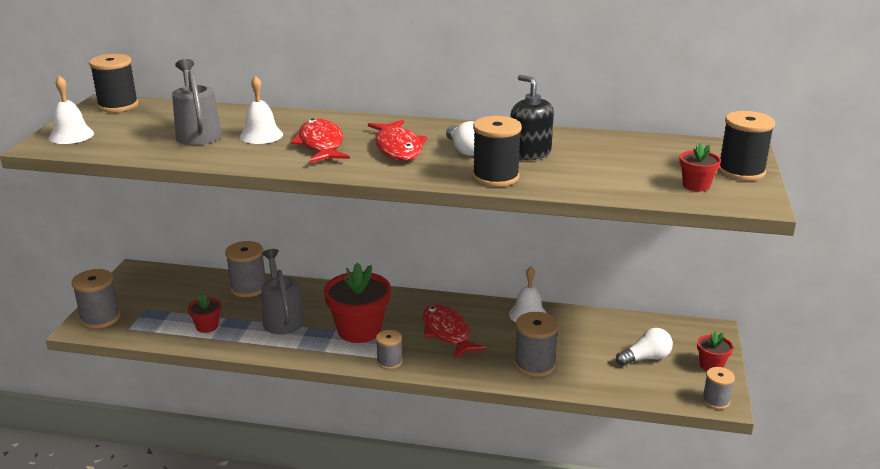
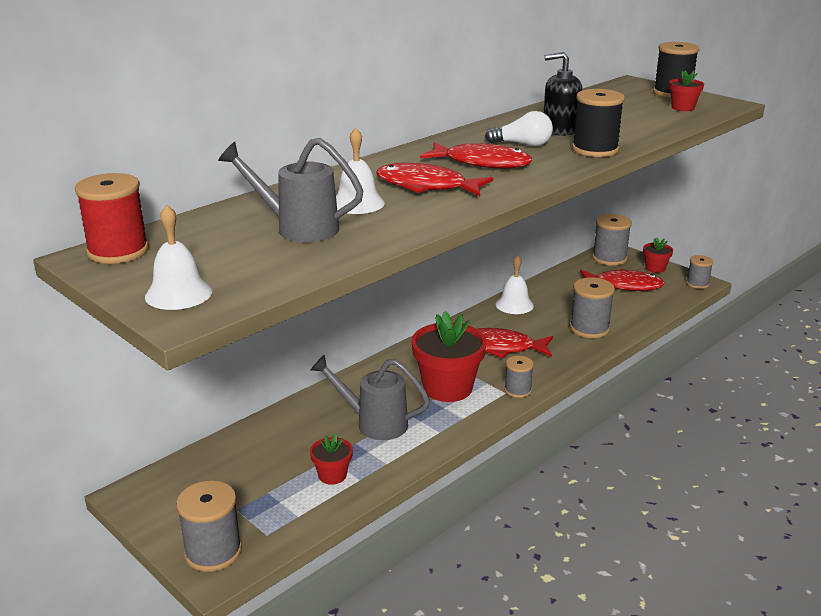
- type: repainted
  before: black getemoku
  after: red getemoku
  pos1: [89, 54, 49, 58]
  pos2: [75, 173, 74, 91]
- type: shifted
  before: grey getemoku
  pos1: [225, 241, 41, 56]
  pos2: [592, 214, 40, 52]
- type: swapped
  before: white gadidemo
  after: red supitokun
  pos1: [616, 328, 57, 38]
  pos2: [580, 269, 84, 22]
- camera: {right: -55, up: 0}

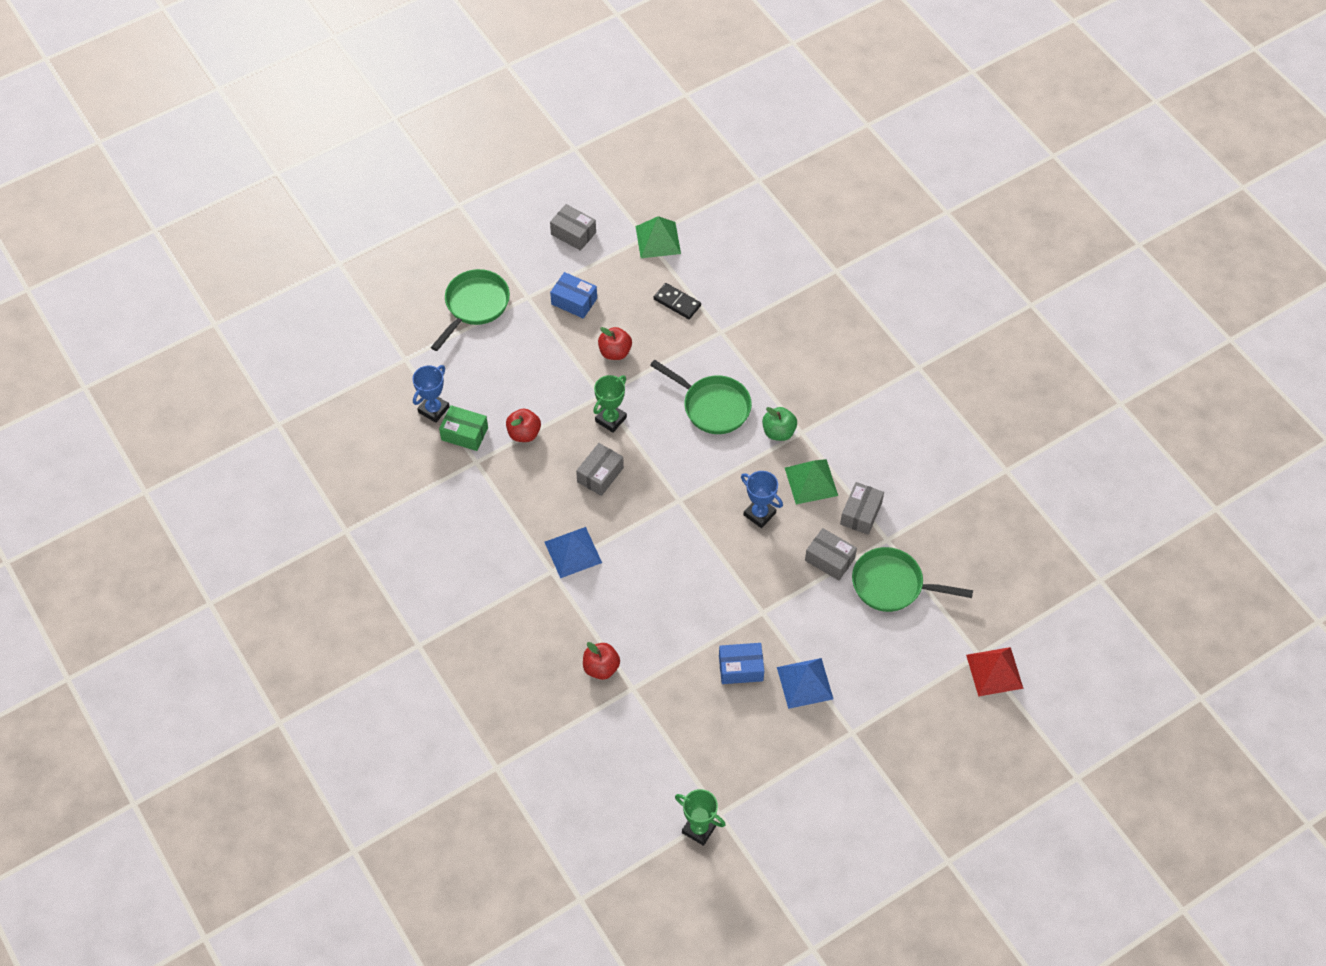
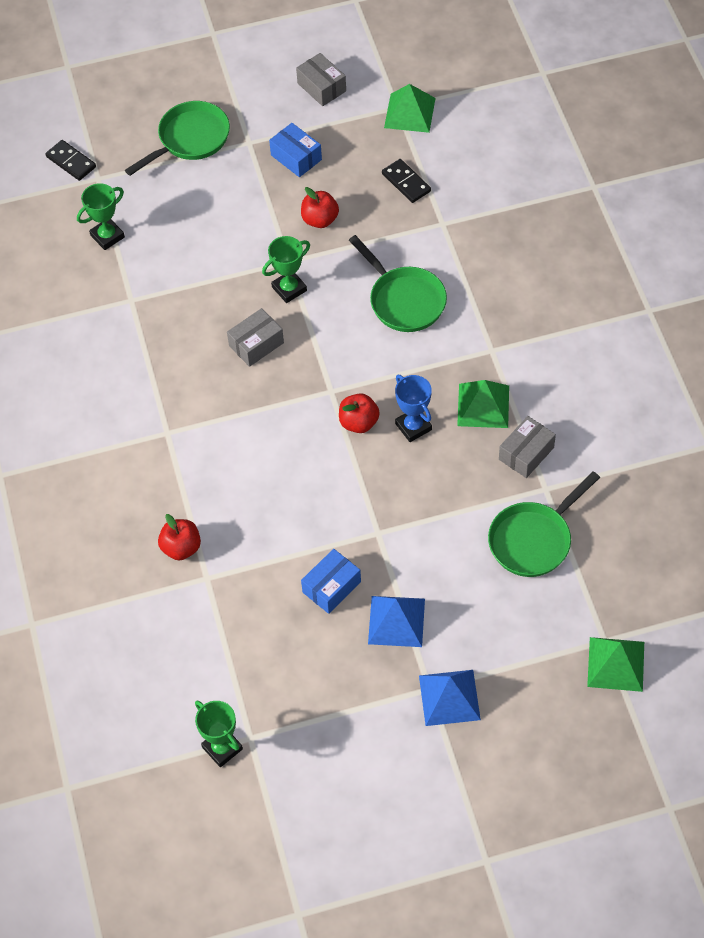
- type: repainted
  before: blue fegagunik
  after: green fegagunik
  pos1: [412, 365, 37, 58]
  pos2: [77, 183, 48, 67]
- type: gone
  before: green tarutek
  pos1: [439, 405, 49, 46]
- type: shifted
  before: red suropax
  pos1: [506, 408, 35, 34]
  pos2: [339, 393, 41, 40]
- type: shifted
  before: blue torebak
  pos1: [545, 527, 57, 51]
  pos2: [419, 670, 62, 56]
- type: rotated
  before: blue tarutek
  pos1: [719, 643, 45, 41]
  pos2: [301, 549, 60, 65]
  turn: -60
- type: gone
  before: green suropax
  pos1: [762, 407, 35, 34]
- type: gone
  before: grey tarutek
  pos1: [805, 528, 52, 53]
- type: rotated
  before: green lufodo
  pos1: [852, 547, 121, 65]
  pos2: [488, 471, 112, 106]
  turn: -75
- type: repainted
  before: red torebak
  after: green torebak
  pos1: [966, 647, 58, 49]
  pos2: [587, 637, 57, 55]
- type: new
  after: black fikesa
  pos2: [45, 140, 51, 41]
- camera: {right: 20, up: 0}

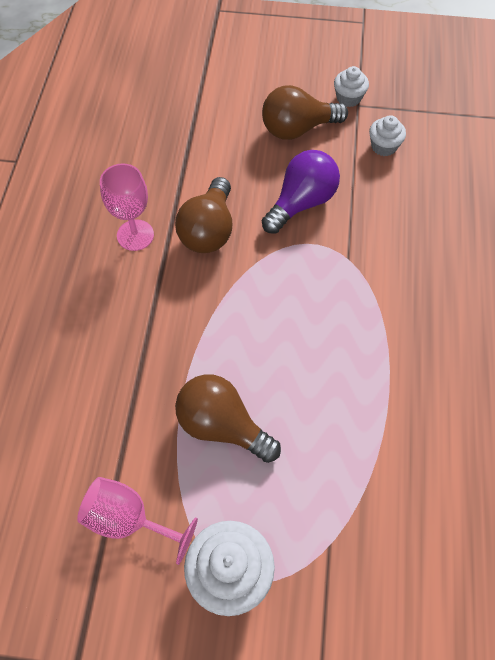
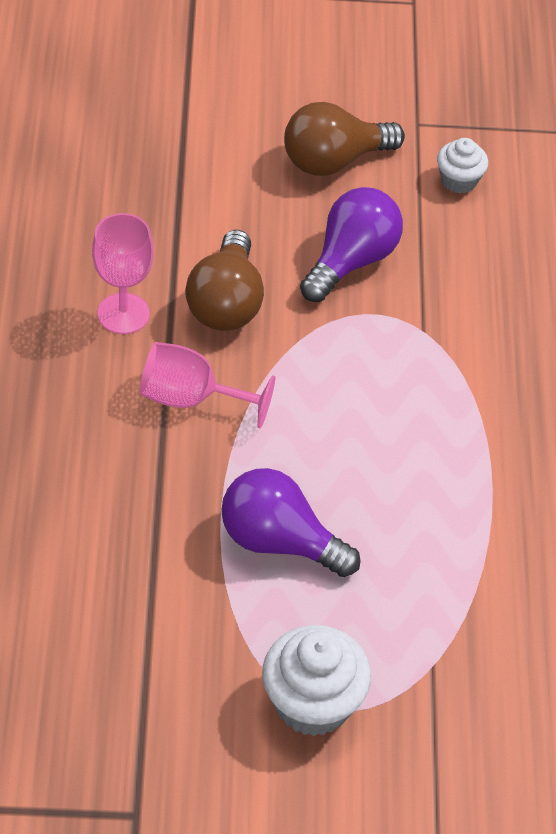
- type: shifted
  before: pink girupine
  pos1: [77, 477, 121, 88]
  pos2: [140, 342, 135, 86]
- type: repainted
  before: brown gadidemo
  after: purple gadidemo
  pos1: [175, 374, 106, 89]
  pos2: [221, 468, 139, 109]
- type: gone
  before: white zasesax
  pos1: [334, 66, 35, 41]
- camera: {right: -10, up: -10}

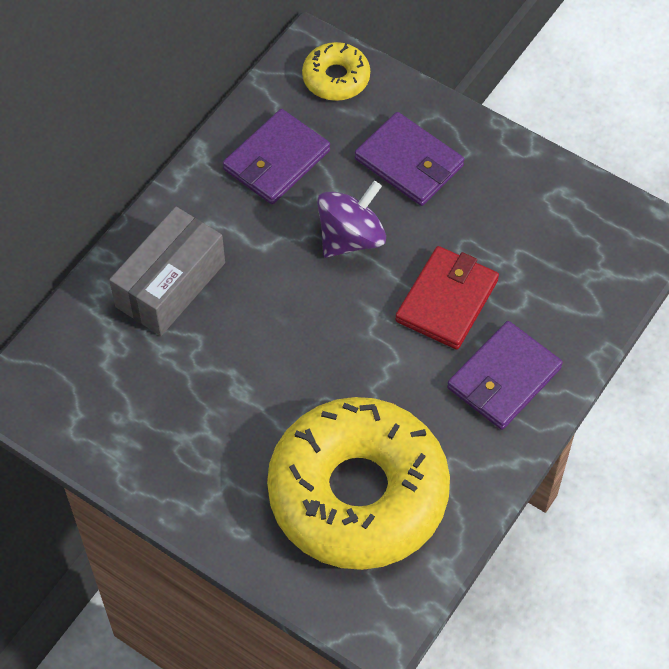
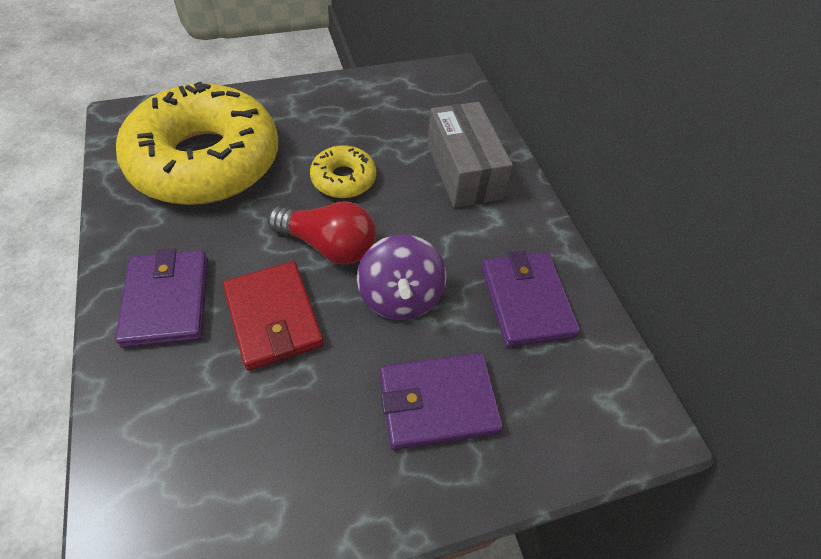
- type: shifted
  before: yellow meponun
  pos1: [302, 42, 68, 59]
  pos2: [310, 145, 66, 53]
- type: new
  after: red gadidemo
  pos2: [267, 201, 109, 64]
- camera: {right: 125, up: -5}

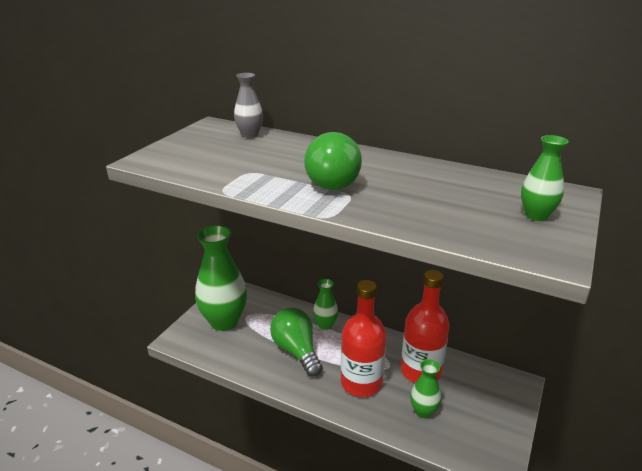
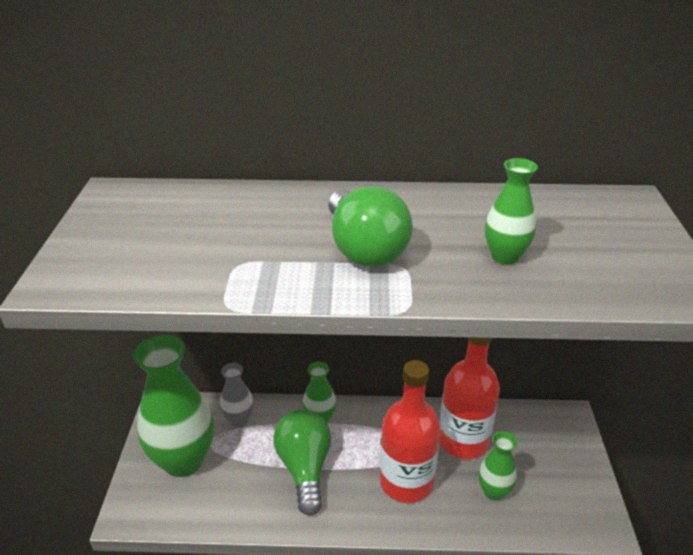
- type: shifted
  before: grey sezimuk
  pos1: [234, 73, 29, 65]
  pos2: [220, 363, 34, 65]
- type: rotated
  before: green gadidemo
  pos1: [270, 308, 53, 69]
  pos2: [273, 409, 58, 107]
  turn: 45
- type: shifted
  before: green sezimuk
  pos1: [521, 135, 48, 86]
  pos2: [485, 158, 53, 106]
- camera: {right: -25, up: 5}

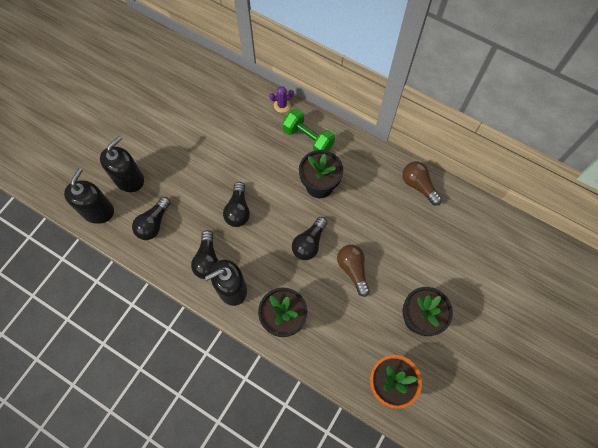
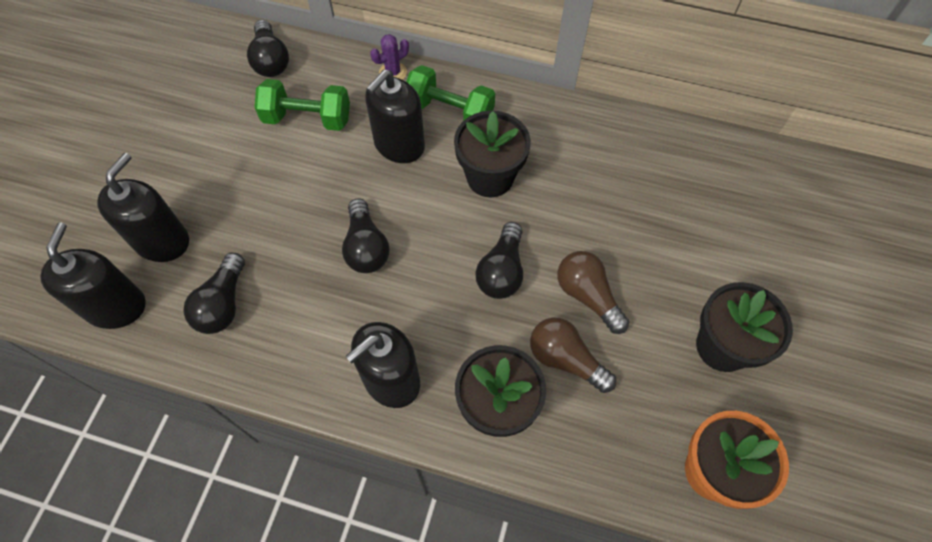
- type: shifted
  before: black gadidemo
  pos1: [191, 230, 27, 49]
  pos2: [247, 20, 42, 57]
- type: shifted
  before: brown gadidemo
  pos1: [402, 162, 40, 43]
  pos2: [530, 317, 86, 76]
- type: new
  after: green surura
  pos2: [254, 79, 96, 52]
- type: new
  after: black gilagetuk
  pos2: [365, 70, 60, 93]
- camera: {right: -15, up: -5}

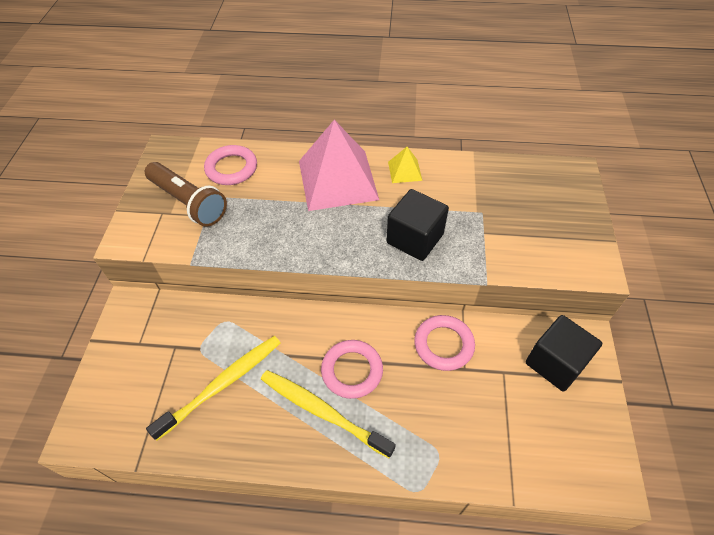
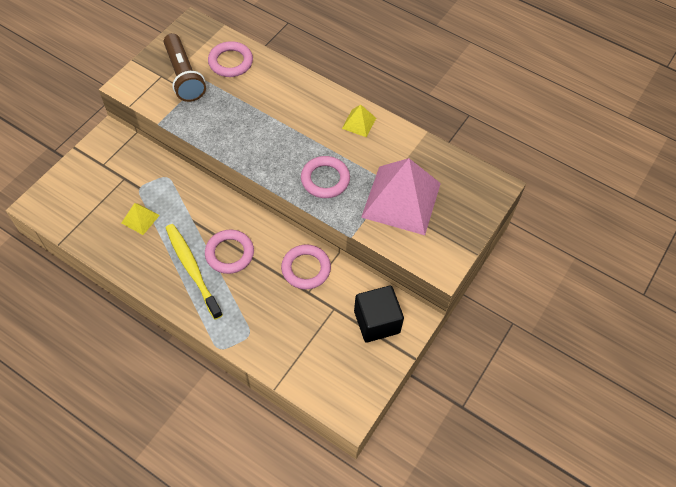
- type: swapped
  before: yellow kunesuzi
  after: yellow torebak
  pos1: [146, 336, 134, 104]
  pos2: [122, 203, 38, 32]
- type: shifted
  before: pink torebak
  pos1: [299, 120, 80, 91]
  pos2: [361, 158, 80, 77]
- type: swapped
  before: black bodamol
  after: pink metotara
  pos1: [386, 189, 63, 72]
  pos2: [301, 156, 49, 42]
- camera: {right: 25, up: 5}

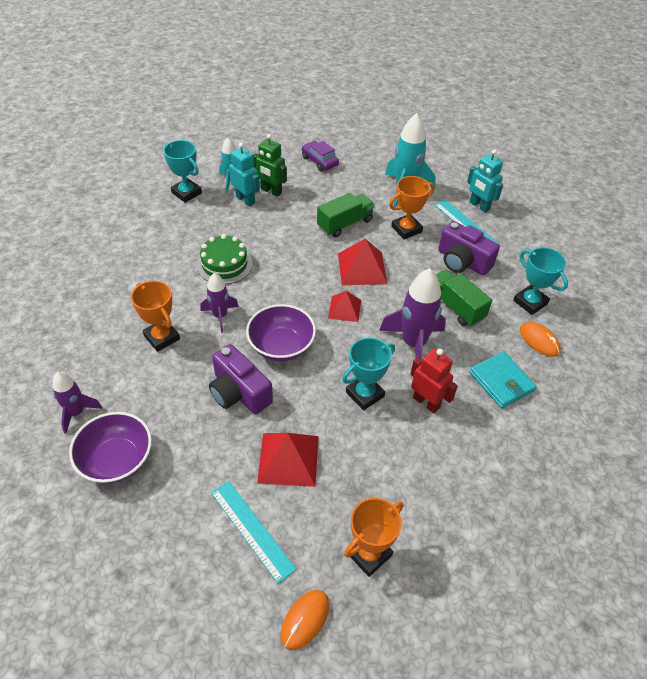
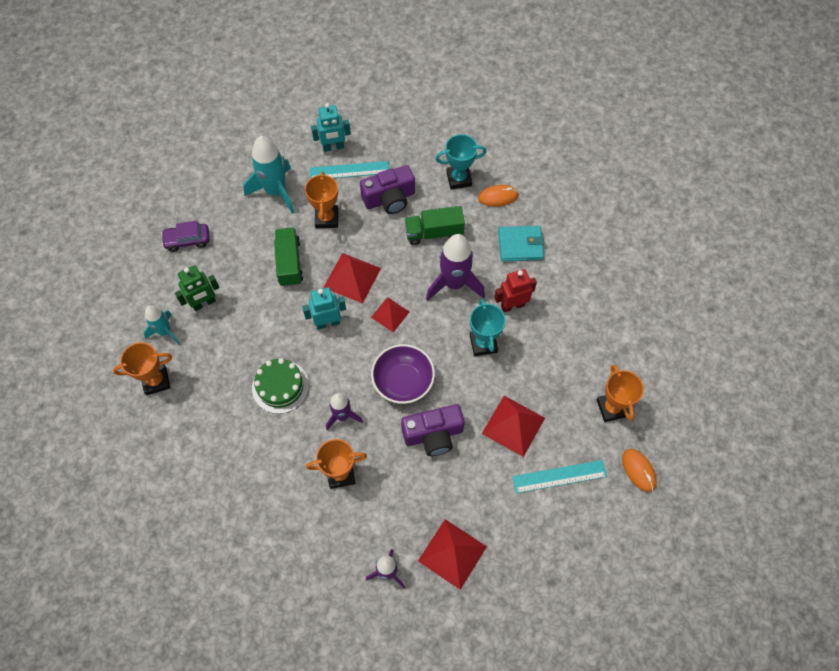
- type: swapped
  before: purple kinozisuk
  after: red torebak
  pos1: [69, 412, 83, 72]
  pos2: [418, 519, 69, 71]
- type: repainted
  before: turquoise fegagunik
  after: orange fegagunik
  pos1: [163, 140, 39, 63]
  pos2: [113, 342, 59, 53]
- type: shifted
  before: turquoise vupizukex
  pos1: [229, 143, 31, 64]
  pos2: [302, 287, 44, 43]
- camera: {right: -60, up: 15}

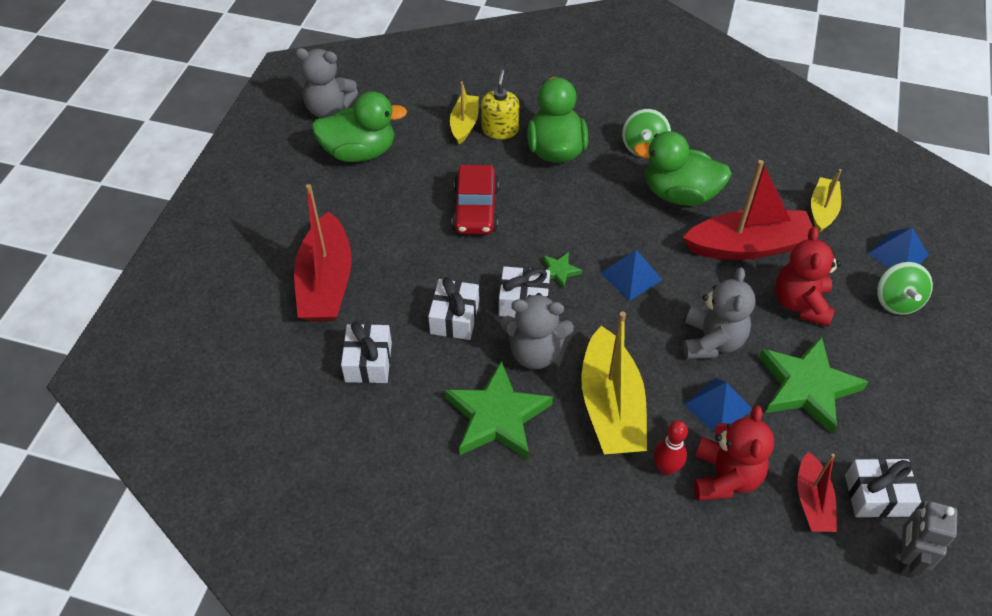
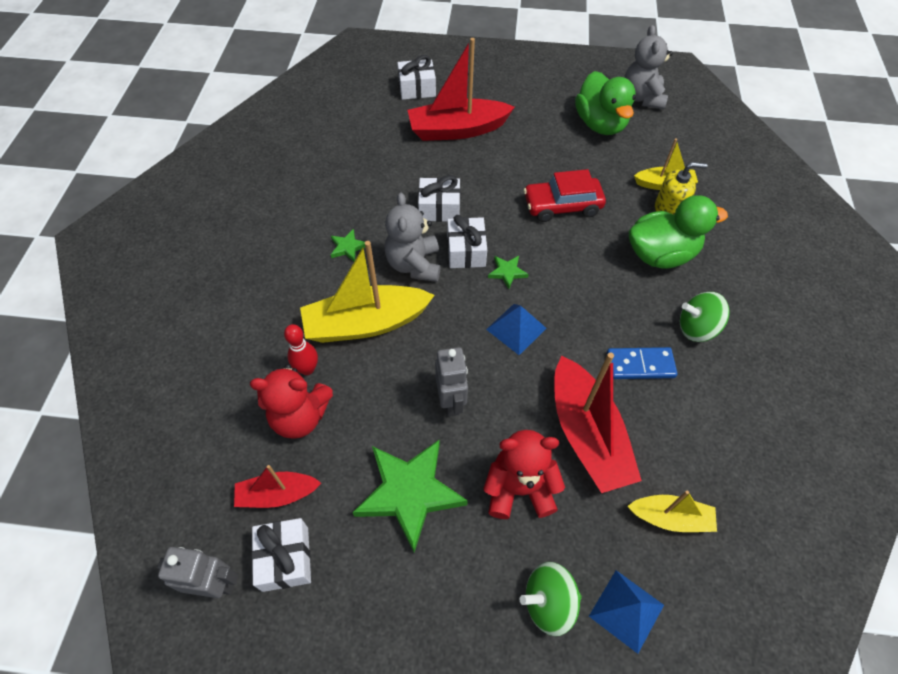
- type: shifted
  before: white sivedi
  pos1: [341, 322, 51, 61]
  pos2: [397, 55, 39, 45]
- type: scaled
  before: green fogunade
  pos1: [445, 361, 108, 99]
  pos2: [331, 229, 34, 33]
  scale: 0.44
- type: swapped
  before: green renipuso
  after: blue fikesa
  pos1: [633, 131, 99, 75]
  pos2: [607, 347, 71, 32]
- type: swapped
  before: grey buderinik
  after: grey vupizukex
  pos1: [683, 267, 73, 92]
  pos2: [435, 347, 33, 70]
- type: gone
  before: blue torebak
  pos1: [684, 378, 68, 54]
- camera: {right: 80, up: 5}

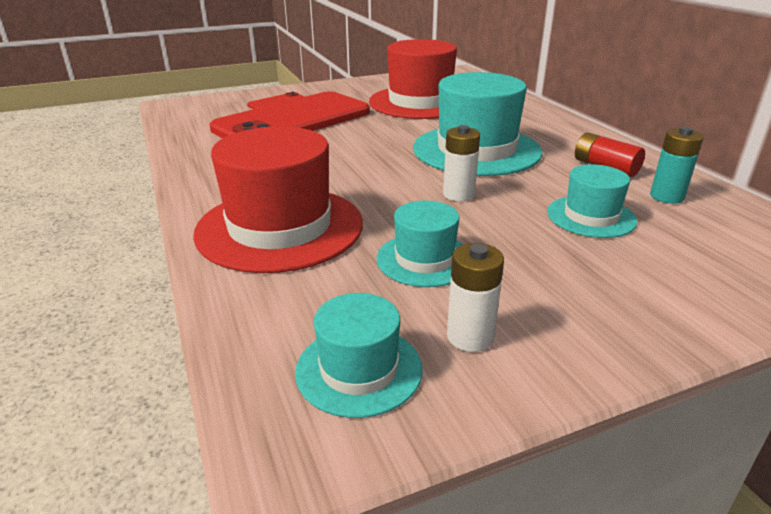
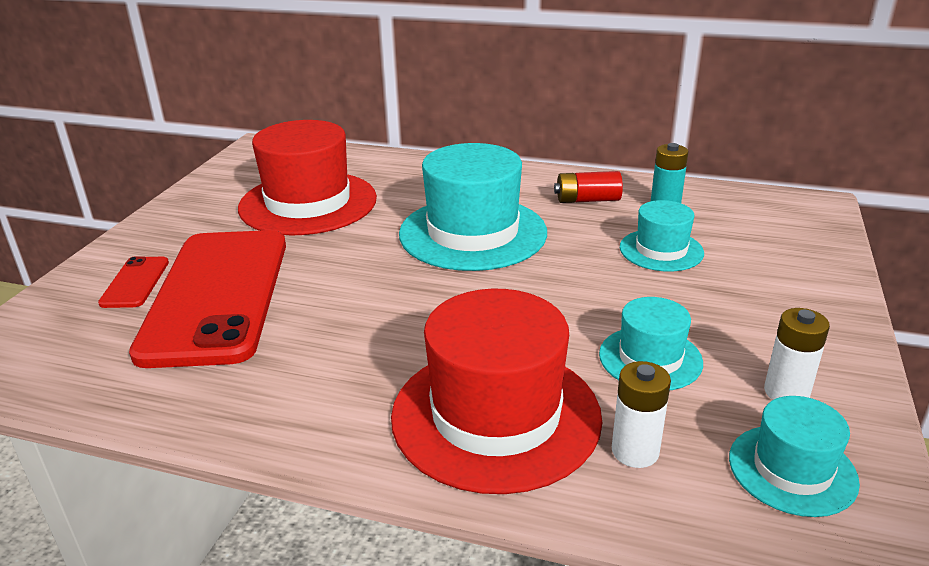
- type: shifted
  before: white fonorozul
  pos1: [443, 125, 37, 76]
  pos2: [612, 361, 59, 107]
- camera: {right: -50, up: 0}

